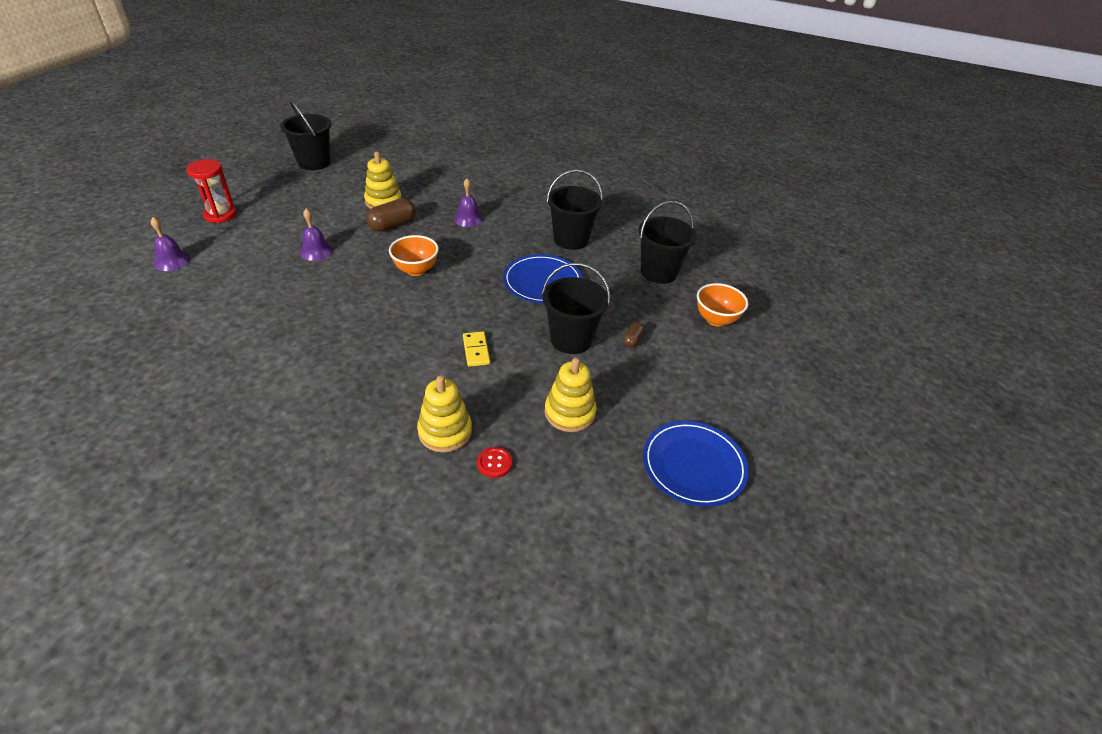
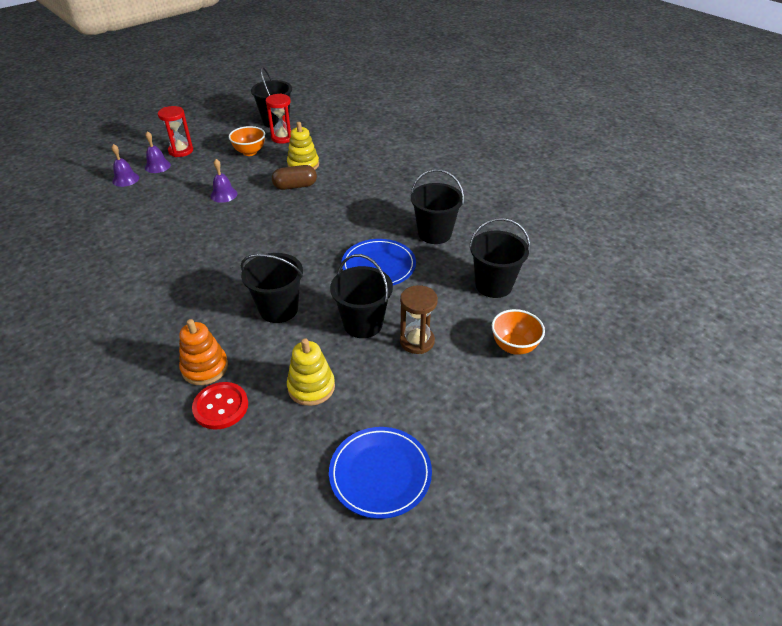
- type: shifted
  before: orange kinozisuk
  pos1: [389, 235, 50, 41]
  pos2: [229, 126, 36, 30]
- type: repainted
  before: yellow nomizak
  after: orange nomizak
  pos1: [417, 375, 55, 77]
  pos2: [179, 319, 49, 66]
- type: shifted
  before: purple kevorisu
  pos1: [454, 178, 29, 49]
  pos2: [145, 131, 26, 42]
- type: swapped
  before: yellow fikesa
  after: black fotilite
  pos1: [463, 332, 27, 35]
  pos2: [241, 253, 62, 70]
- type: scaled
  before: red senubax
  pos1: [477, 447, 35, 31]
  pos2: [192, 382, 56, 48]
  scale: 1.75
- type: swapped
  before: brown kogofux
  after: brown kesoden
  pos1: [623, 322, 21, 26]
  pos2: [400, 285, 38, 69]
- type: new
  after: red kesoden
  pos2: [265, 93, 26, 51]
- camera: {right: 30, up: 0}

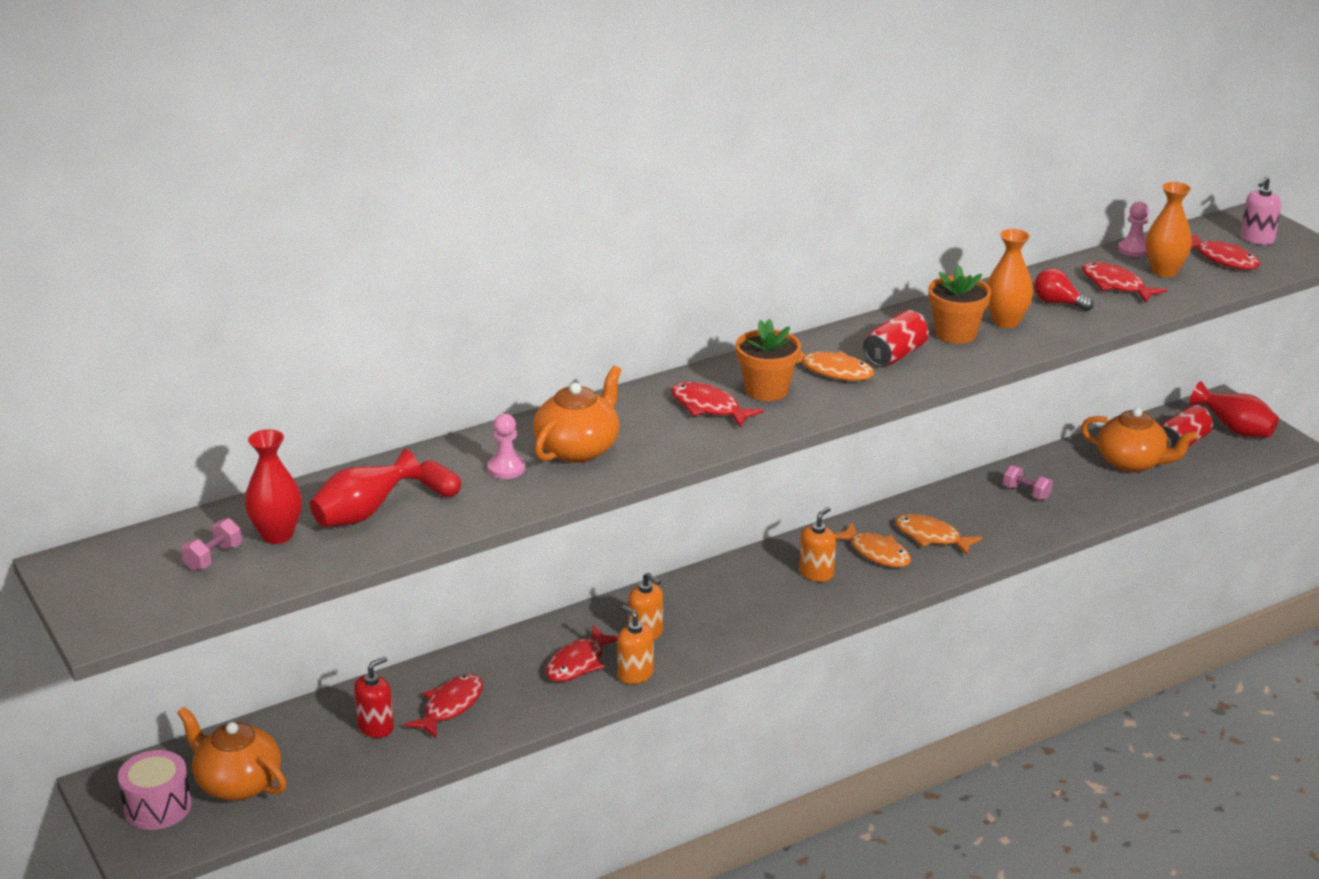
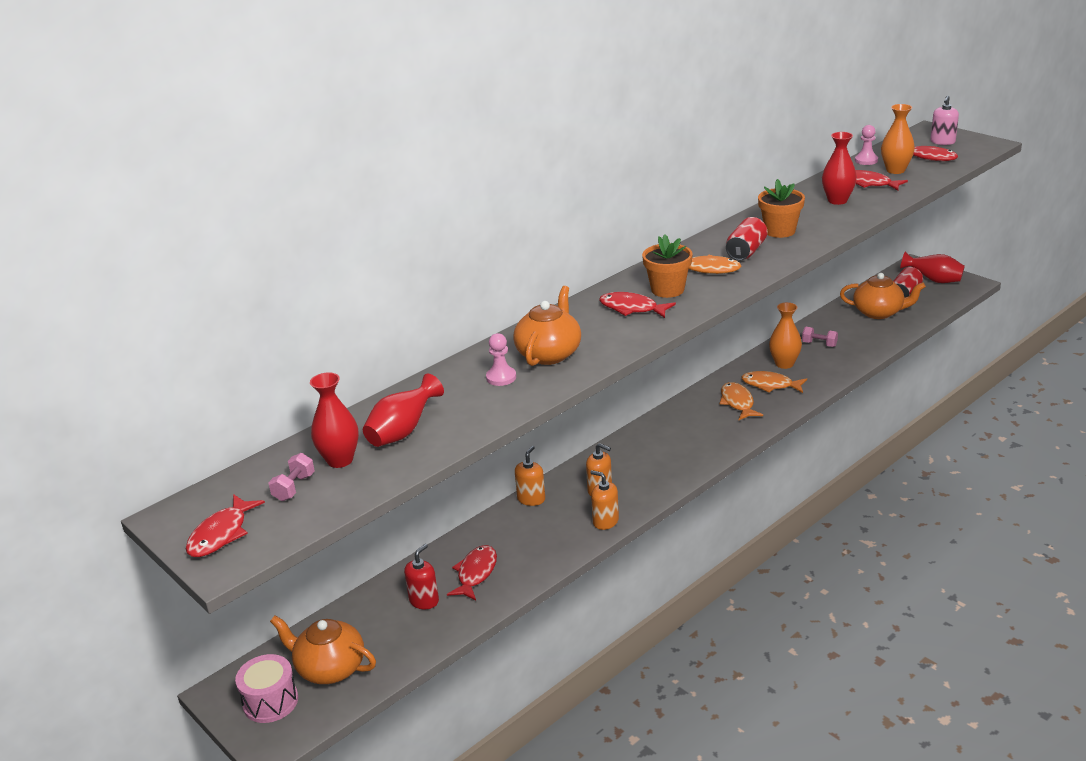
- type: gone
  before: red kogofux
  pos1: [419, 460, 42, 37]
- type: shifted
  before: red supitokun
  pos1: [545, 626, 73, 56]
  pos2: [186, 494, 79, 63]
- type: shifted
  before: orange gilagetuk
  pos1: [799, 507, 37, 75]
  pos2: [515, 446, 30, 60]
- type: rotated
  before: orange supitokun
  pos1: [834, 522, 77, 45]
  pos2: [720, 382, 43, 38]
  turn: -135
- type: shifted
  before: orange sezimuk
  pos1: [987, 229, 46, 99]
  pos2: [769, 302, 33, 67]
- type: swapped
  before: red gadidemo
  after: red sezimuk
  pos1: [1034, 268, 59, 43]
  pos2: [822, 132, 35, 73]
- camera: {right: -10, up: 0}

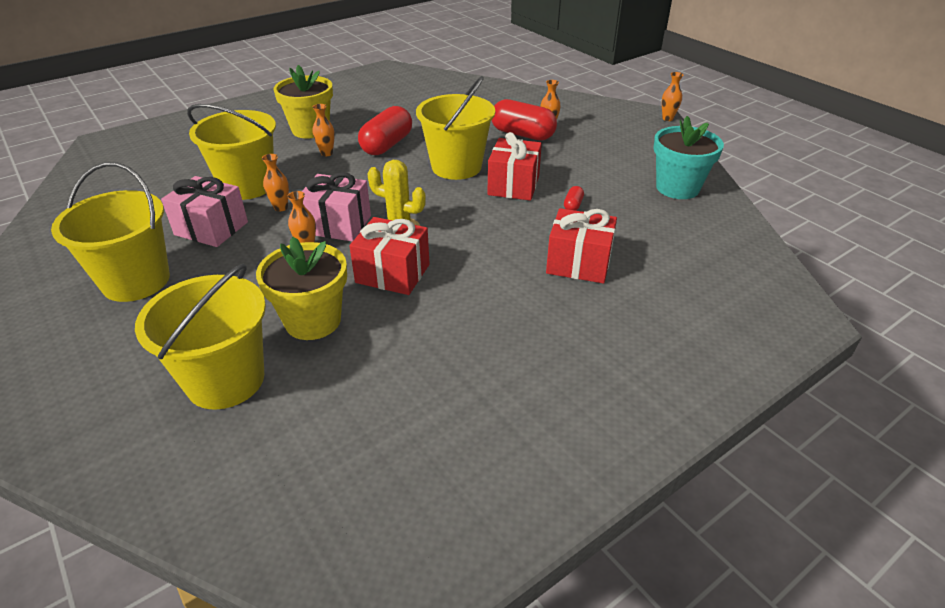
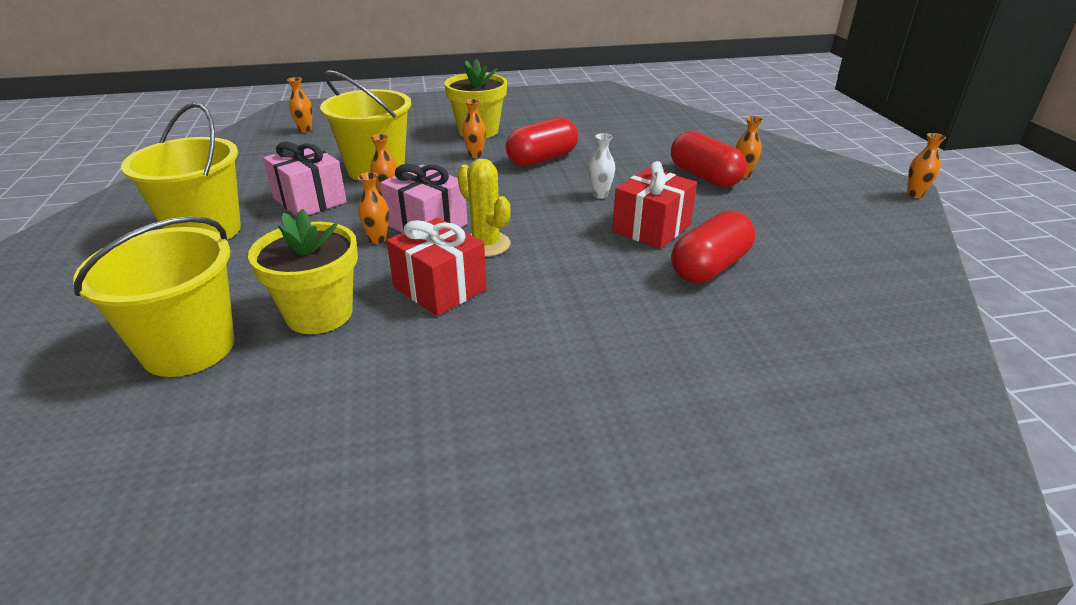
- type: swapped
  before: yellow fotilite
  after: white sezimuk
  pos1: [416, 76, 79, 104]
  pos2: [589, 133, 26, 66]
- type: gone
  before: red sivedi
  pos1: [546, 208, 71, 76]
- type: scaled
  before: red kogofux
  pos1: [564, 186, 20, 25]
  pos2: [671, 210, 84, 73]
  scale: 2.31
- type: gone
  before: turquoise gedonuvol
  pos1: [653, 116, 71, 83]
- type: new
  after: orange sezimuk
  pos2: [288, 77, 24, 55]
- camera: {right: 25, up: -5}

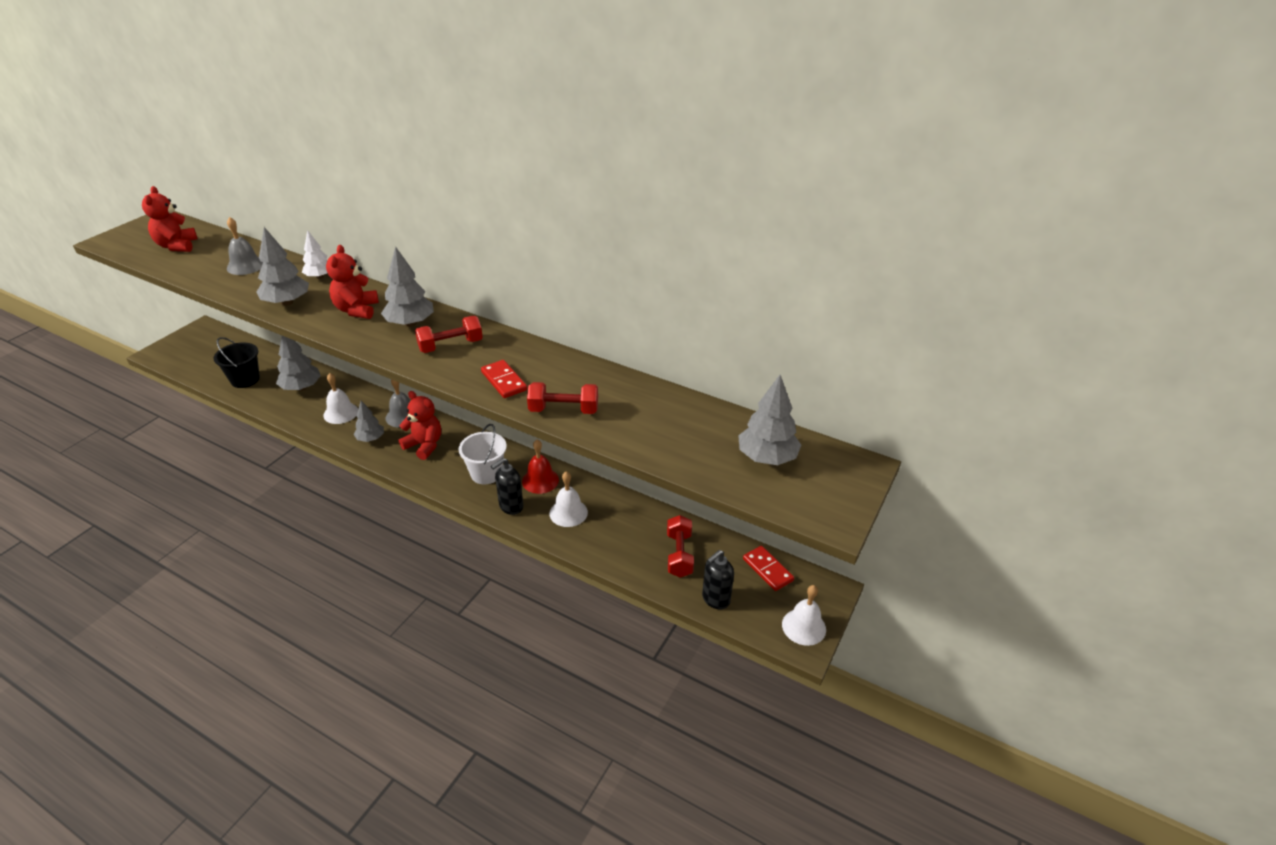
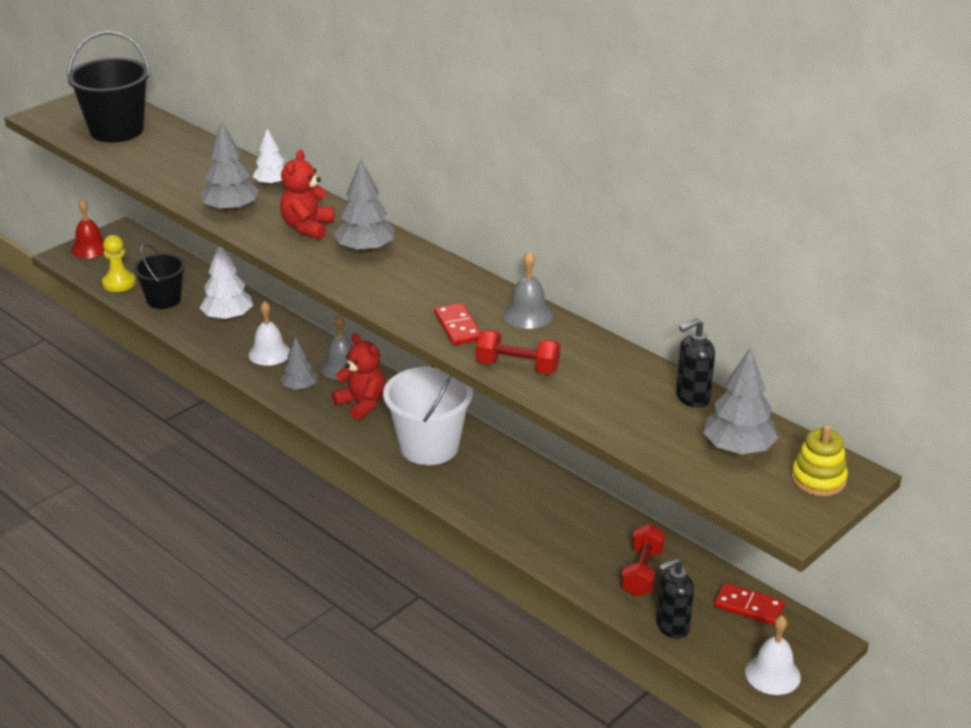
- type: swapped
  before: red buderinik
  after: black fotilite
  pos1: [142, 186, 55, 66]
  pos2: [67, 31, 83, 111]
- type: shifted
  before: grey kevorisu
  pos1: [227, 217, 36, 58]
  pos2: [503, 251, 50, 78]
- type: repainted
  before: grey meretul
  after: white meretul
  pos1: [276, 336, 45, 55]
  pos2: [200, 246, 53, 75]
- type: gone
  before: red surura
  pos1: [415, 316, 68, 37]
- type: scaled
  before: white fotilite
  pos1: [459, 424, 48, 60]
  pos2: [383, 366, 90, 99]
  scale: 1.51
- type: shifted
  before: black gilagetuk
  pos1: [491, 458, 32, 57]
  pos2: [676, 318, 39, 90]
- type: shifted
  before: red kevorisu
  pos1: [522, 440, 37, 54]
  pos2: [71, 199, 34, 59]
- type: gone
  before: white kevorisu
  pos1: [549, 471, 39, 56]
- type: rotated
  before: red fikesa
  pos1: [743, 546, 51, 45]
  pos2: [714, 583, 70, 42]
  turn: -45
- type: new
  after: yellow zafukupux
  pos2: [102, 235, 34, 57]
- type: new
  after: yellow nomizak
  pos2: [791, 425, 57, 71]
- camera: {right: 15, up: -5}

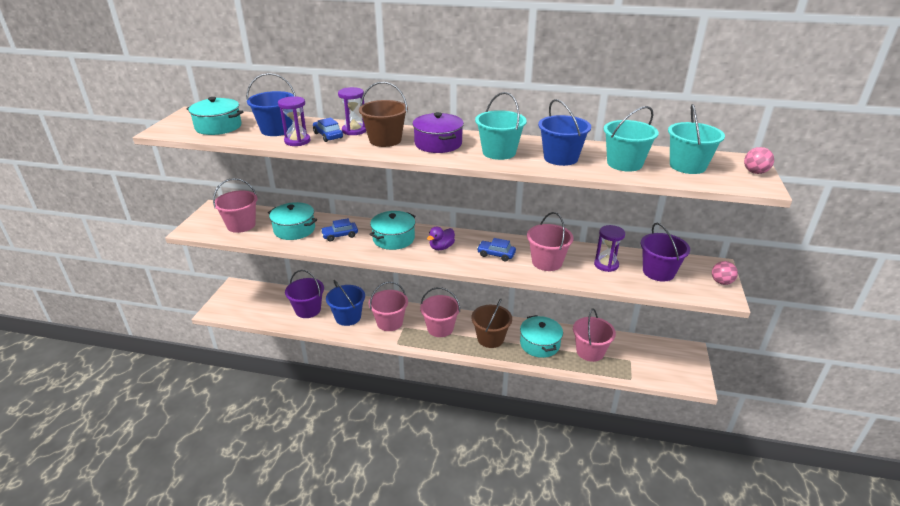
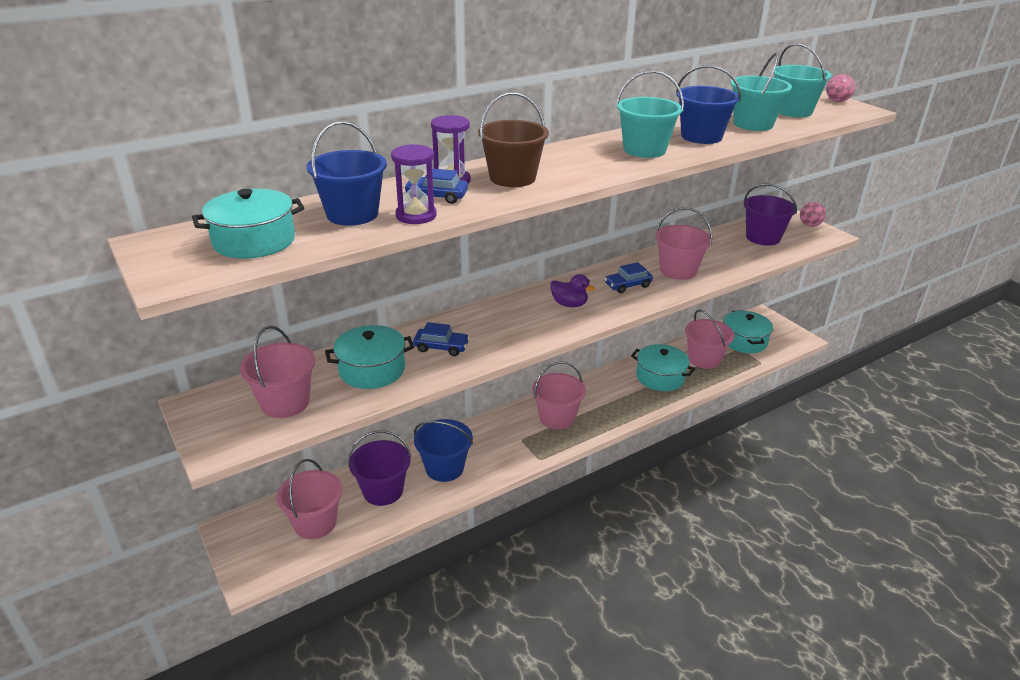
- type: rotated
  before: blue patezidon
  pos1: [321, 218, 37, 23]
  pos2: [413, 322, 57, 34]
  turn: -105
- type: shifted
  before: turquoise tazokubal
  pos1: [369, 211, 47, 39]
  pos2: [723, 310, 50, 43]
- type: shifted
  before: pink fotilite
  pos1: [369, 281, 39, 50]
  pos2: [277, 459, 65, 80]
- type: gone
  before: purple tazokubal
  pos1: [412, 112, 52, 41]
- type: rotated
  before: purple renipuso
  pos1: [427, 227, 28, 23]
  pos2: [550, 274, 45, 33]
  turn: -60
- type: gone
  before: brown fotilite
  pos1: [471, 299, 41, 49]
- type: gone
  before: purple kesoden
  pos1: [594, 225, 31, 47]
- camera: {right: -45, up: 0}

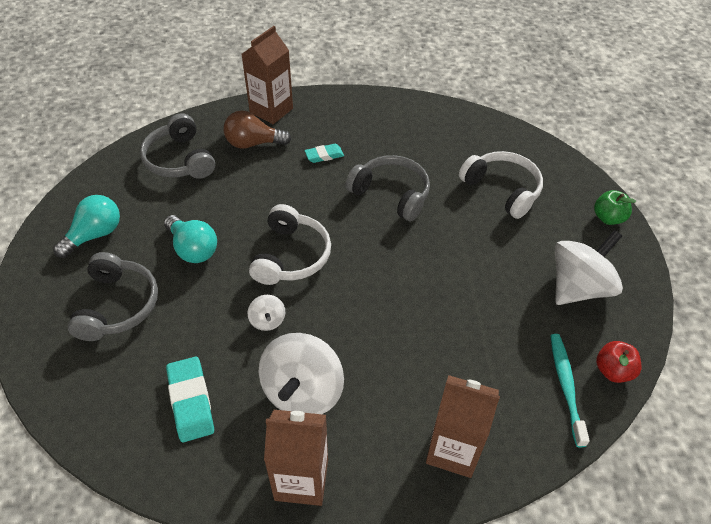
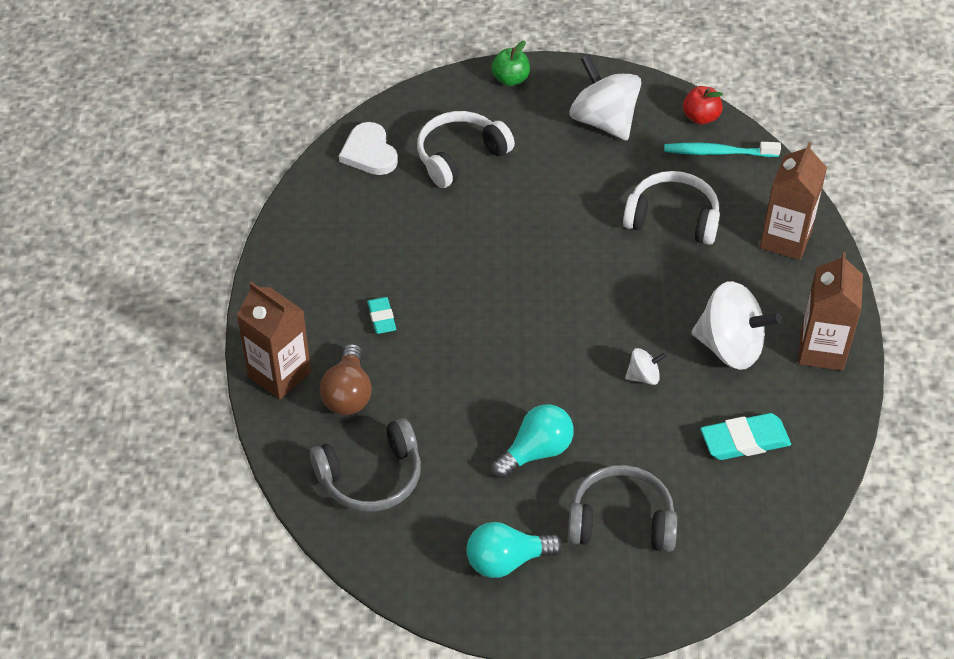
- type: rotated
  before: turquoise gadidemo
  pos1: [53, 195, 67, 63]
  pos2: [467, 522, 95, 56]
  turn: -60
- type: shifted
  before: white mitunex
  pos1: [249, 204, 82, 81]
  pos2: [623, 171, 97, 74]
- type: gone
  before: grey mitunex
  pos1: [346, 155, 84, 66]
- type: new
  after: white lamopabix
  pos2: [339, 122, 59, 53]
- camera: {right: -85, up: 0}

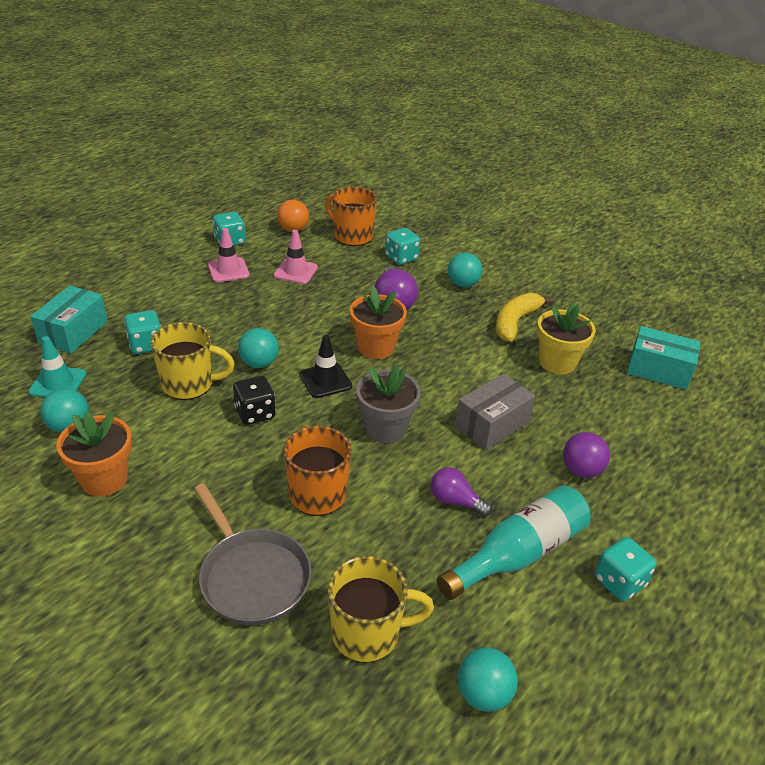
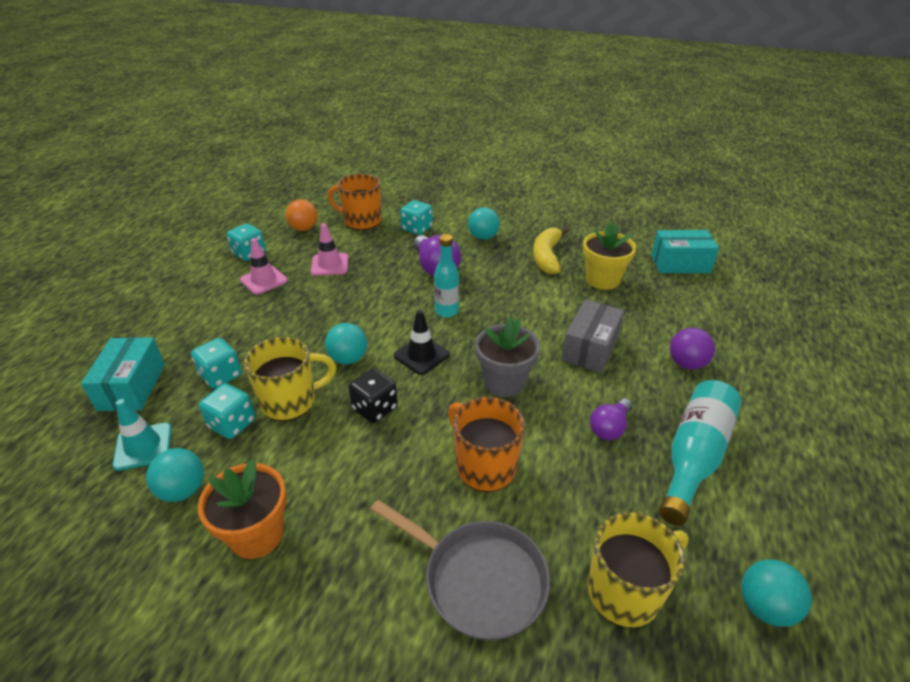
- type: swapped
  before: orange gedonuvol
  after: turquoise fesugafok
  pos1: [350, 286, 57, 73]
  pos2: [434, 234, 25, 84]
- type: rotated
  before: purple gadidemo
  pos1: [431, 467, 61, 50]
  pos2: [590, 398, 42, 42]
  turn: -60
- type: shifted
  before: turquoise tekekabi
  pos1: [595, 537, 62, 64]
  pos2: [199, 383, 57, 56]
- camera: {right: -20, up: 0}

